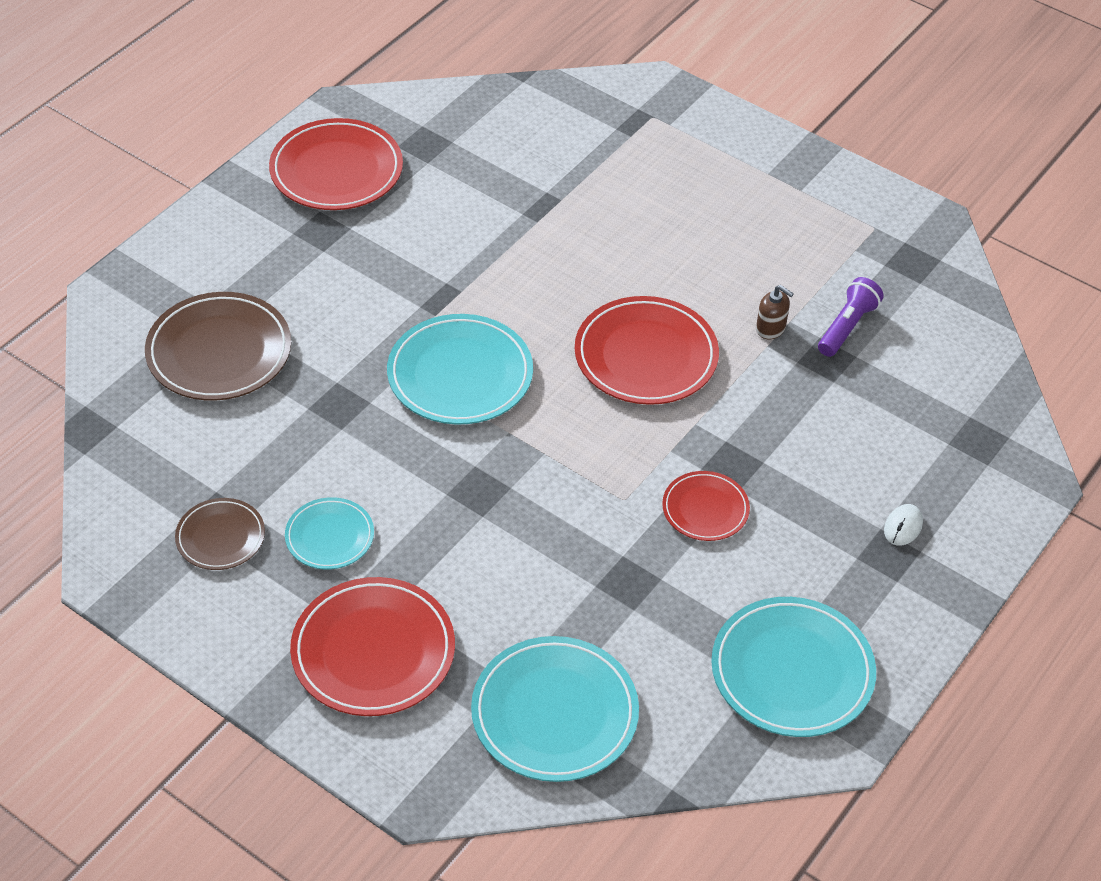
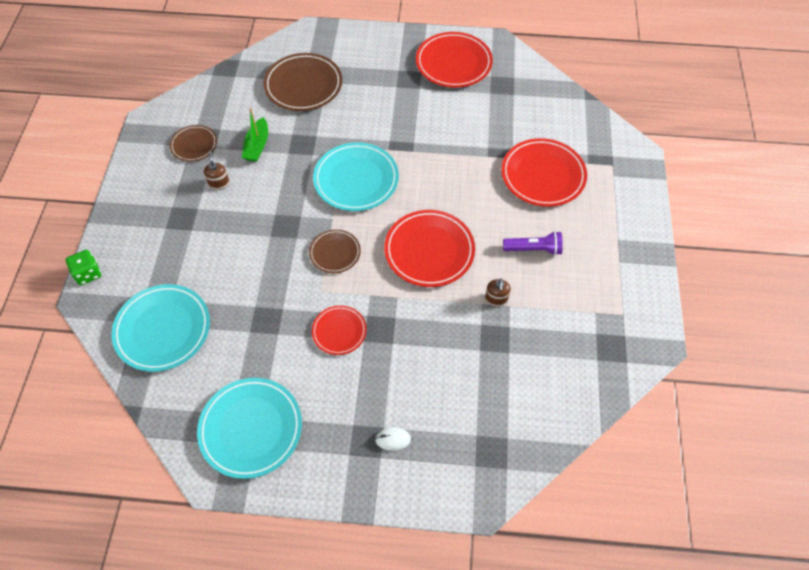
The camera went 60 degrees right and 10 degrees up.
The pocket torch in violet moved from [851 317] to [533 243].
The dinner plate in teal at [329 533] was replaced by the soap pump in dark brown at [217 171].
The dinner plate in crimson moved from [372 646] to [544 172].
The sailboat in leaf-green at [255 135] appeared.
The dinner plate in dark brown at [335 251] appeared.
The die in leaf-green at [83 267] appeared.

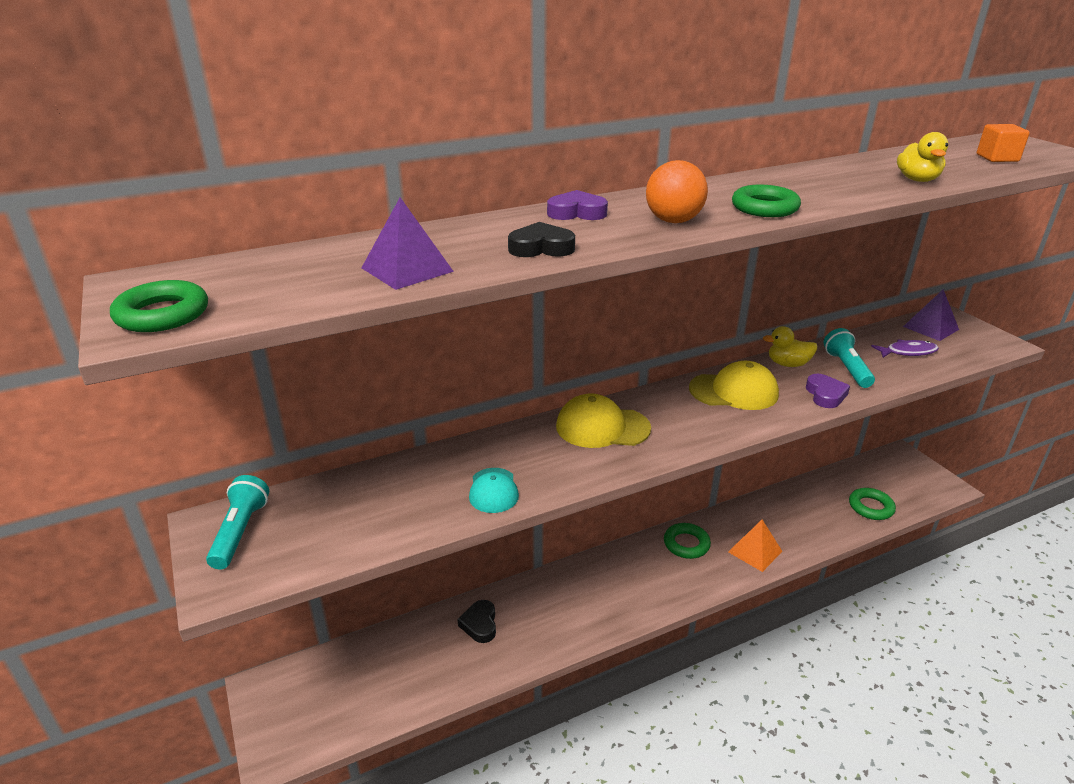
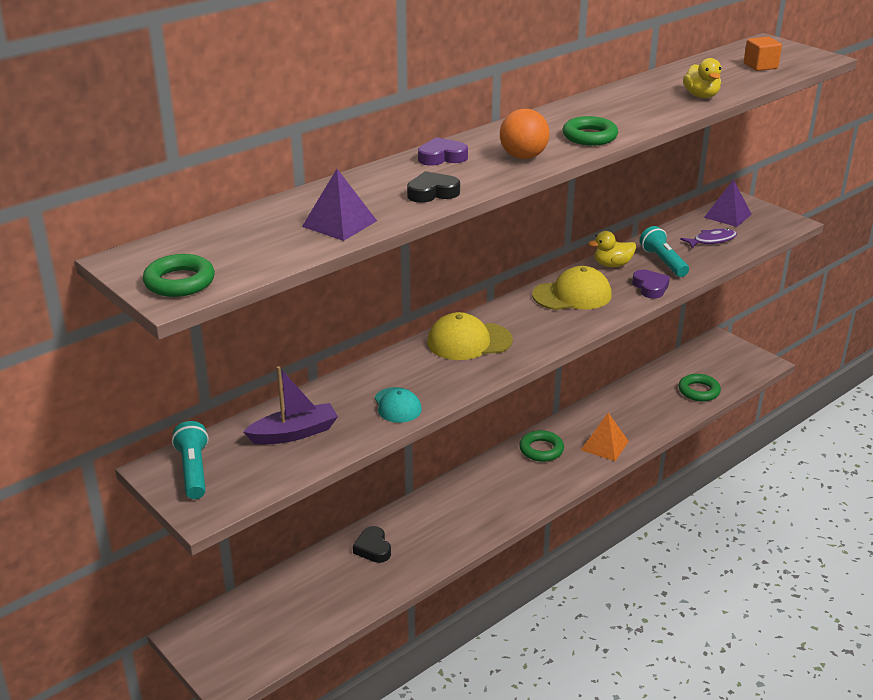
The camera went 15 degrees left and 0 degrees up.
The sailboat in violet at [290 405] appeared.

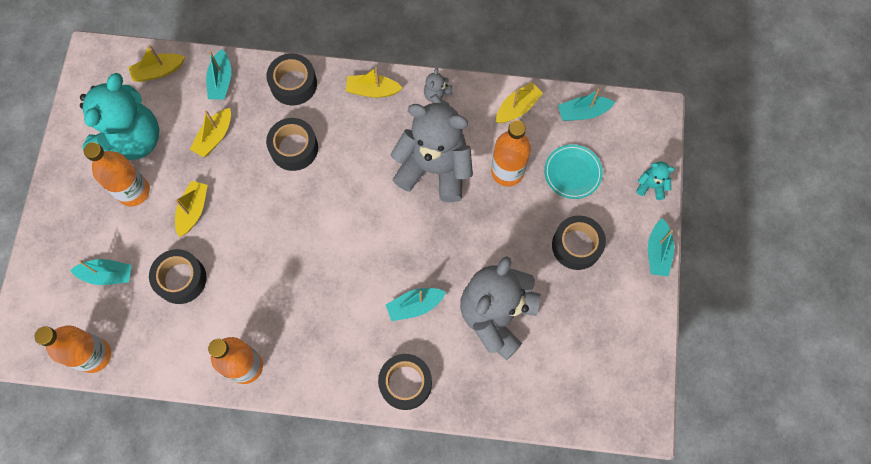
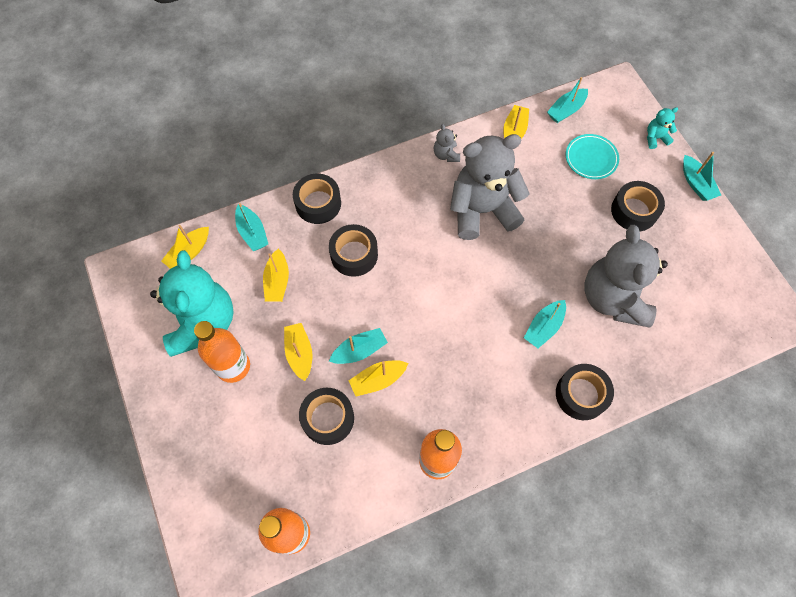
The camera went 30 degrees left and 5 degrees down.
The sailboat in golden moved from [374 82] to [378 378].
The drink bottle in orange at [511 153] disappeared.
The sailboat in teal moved from [101 272] to [358 346].

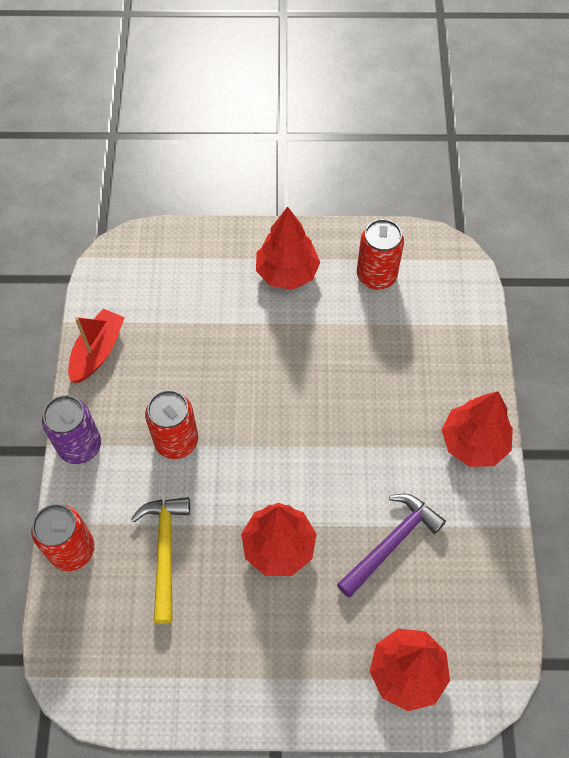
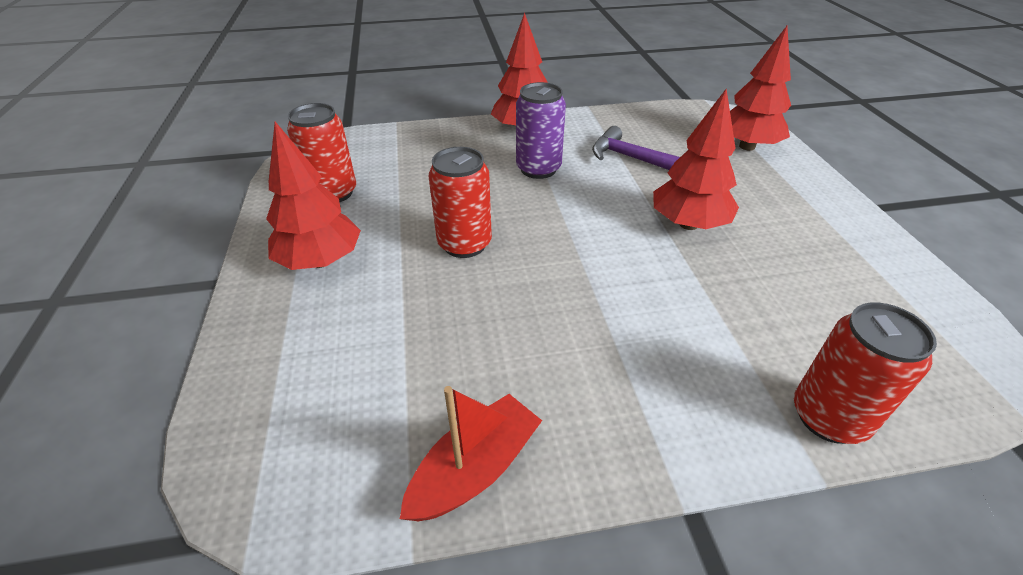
The camera went 100 degrees left and 20 degrees down.
The sailboat in crimson at [96 346] turned 120 degrees clockwise.
The soda can in crimson moved from [171 424] to [460 202].
The soda can in violet moved from [71 429] to [541 130].
The carpenter's hammer in golden at [160 560] disappeared.

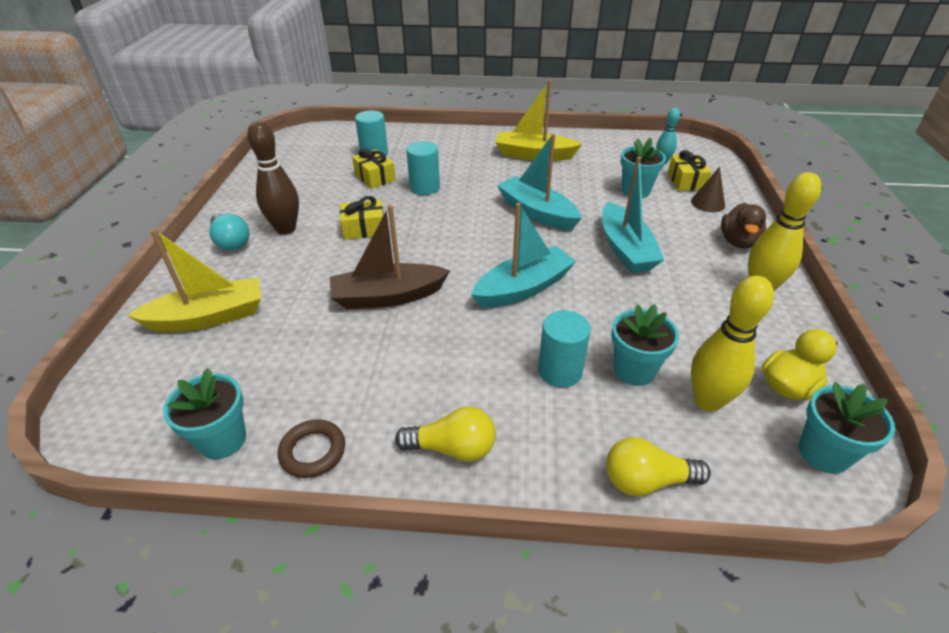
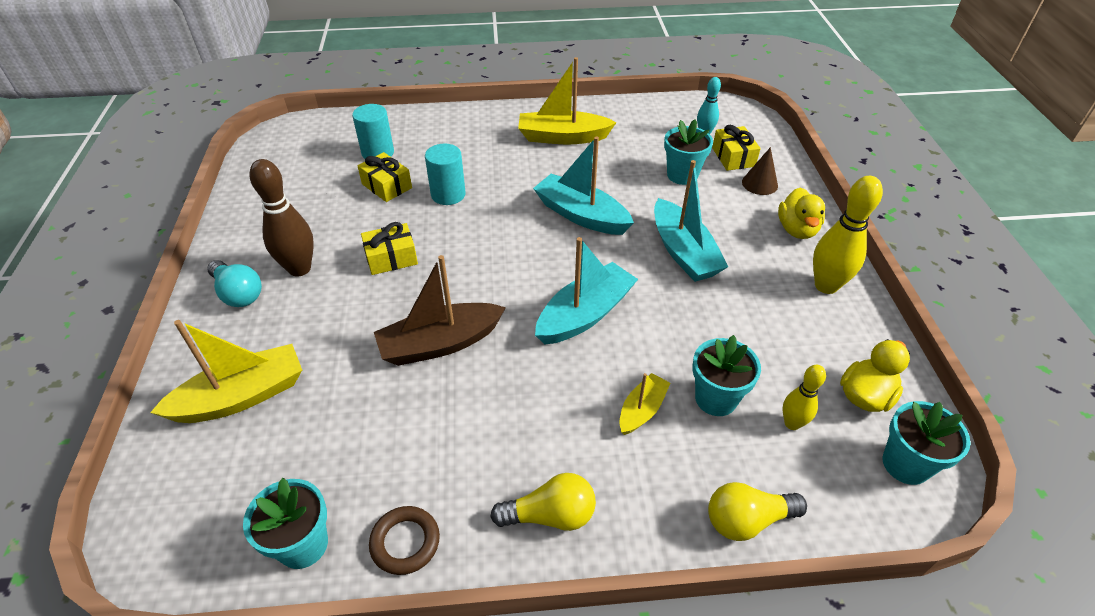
The camera went 10 degrees left and 5 degrees up.
The toy duck in dark brown at [743 225] became the toy duck in golden at [801 213].
The skittle in golden at [732 344] changed to 0.58 times the size.
The cylinder in teal at [564 348] was replaced by the sailboat in golden at [644 404].

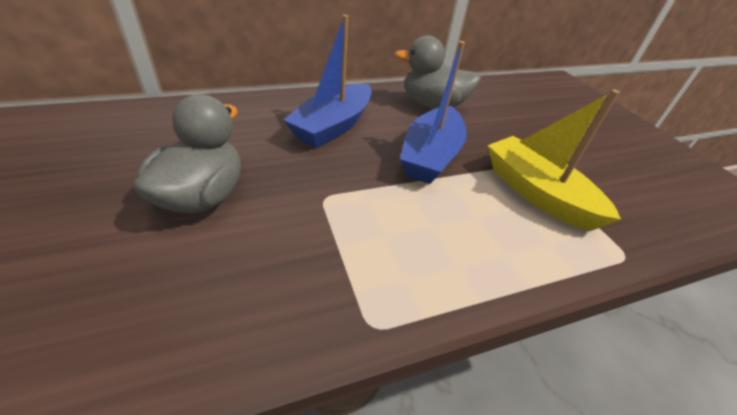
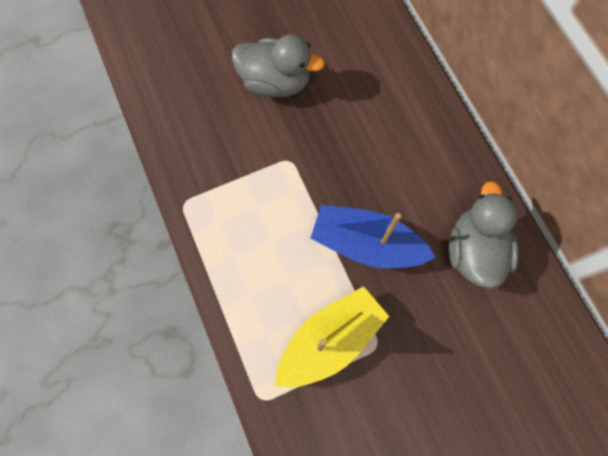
The camera went 90 degrees right and 30 degrees up.
The sailboat in cobalt at [327 81] disappeared.

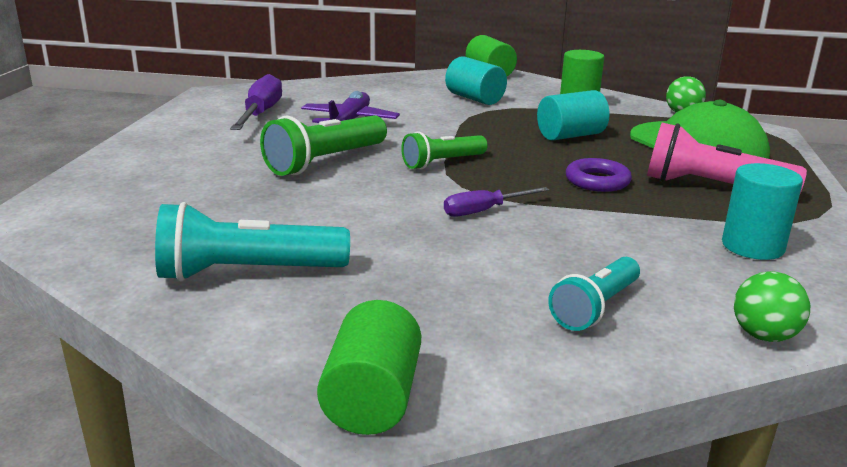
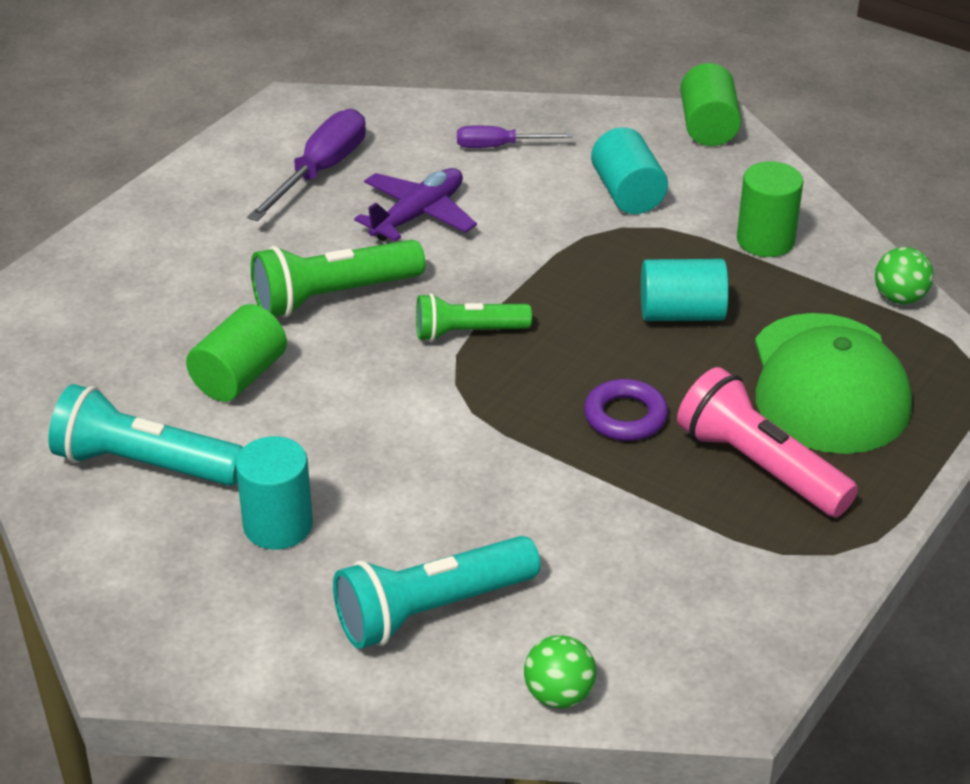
The camera went 25 degrees right and 15 degrees up.
The cylinder in teal moved from [762 211] to [274 493].
The hand screwdriver in violet moved from [496 202] to [515 137].
The pocket torch in teal at [594 294] changed to 1.53 times the size.
The cylinder in leaf-green moved from [369 367] to [236 353].

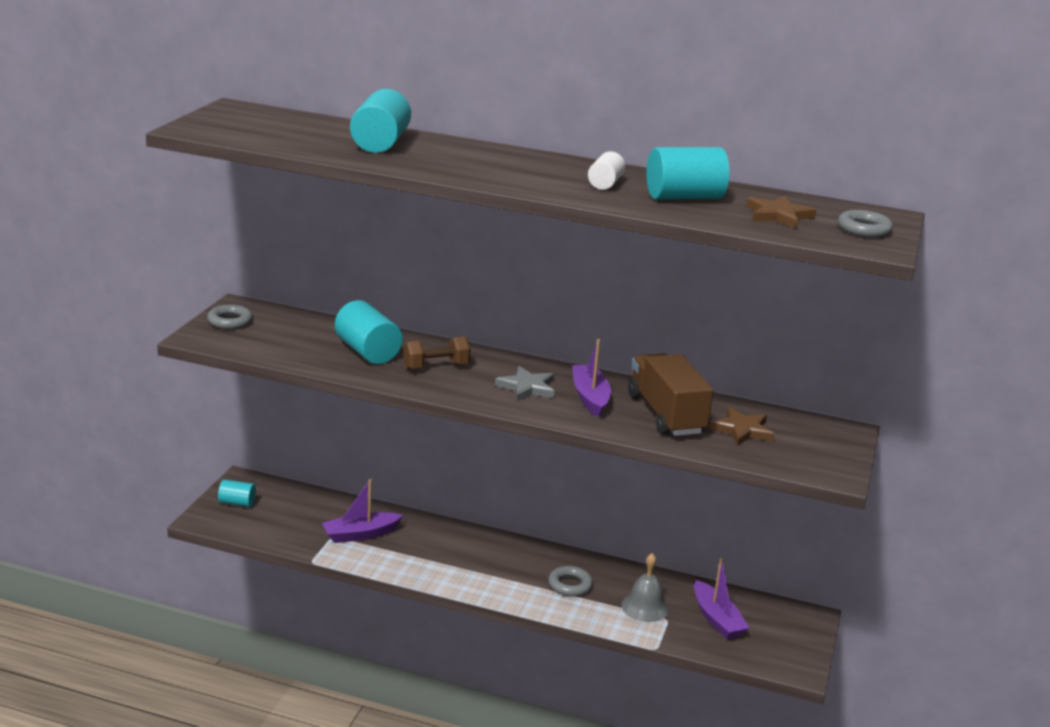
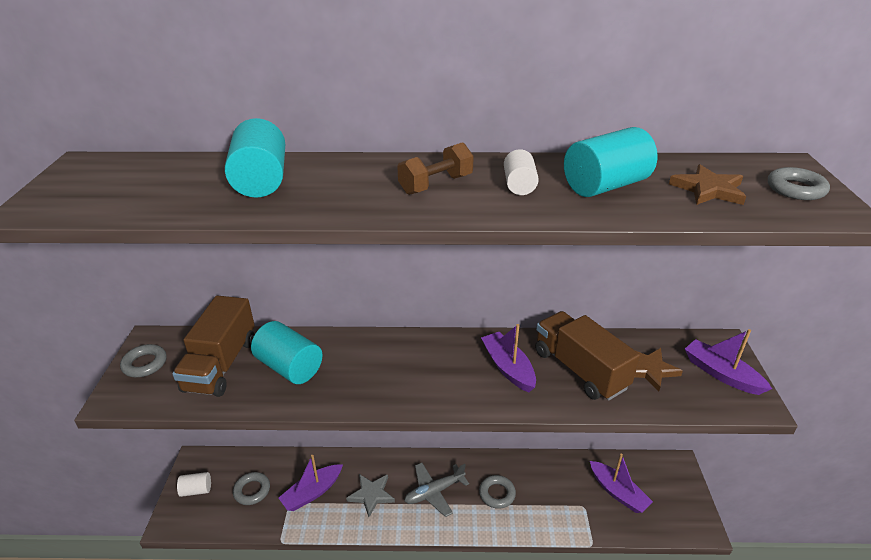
The camera went 15 degrees left and 10 degrees up.
The hand weight in dark brown moved from [437 353] to [435 168].
The star shape in ash-grey moved from [525 383] to [370 495].
The cylinder in teal at [237 493] became the cylinder in pure white at [194 484].
The hand bell in ash-grey at [645 587] disappeared.
The lorry in dark brown at [213 346] appeared.
The sailboat in violet at [728 362] appeared.
The plane in ash-grey at [436 490] appeared.
The hoop in ash-grey at [251 488] appeared.

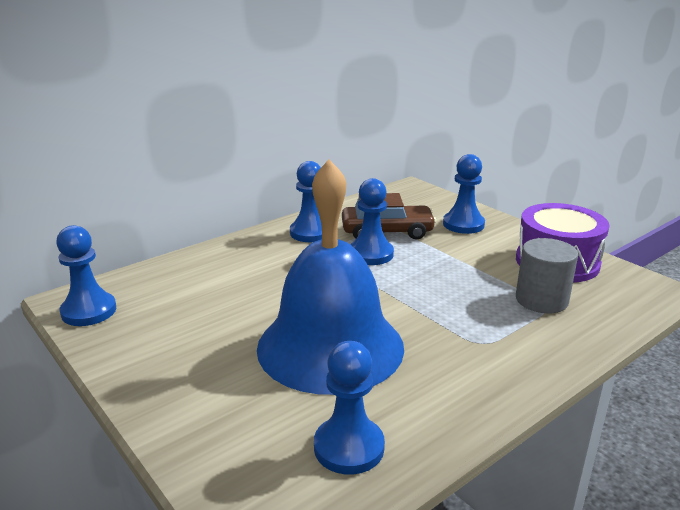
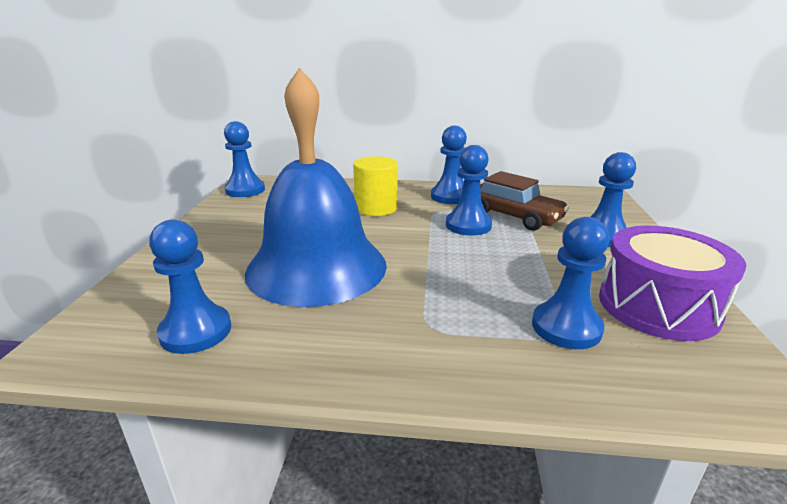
The camera went 45 degrees right and 0 degrees up.
The cylinder in ash-grey at [547 275] was replaced by the chess pawn in cobalt at [570 283].
The cylinder in golden at [375 186] appeared.

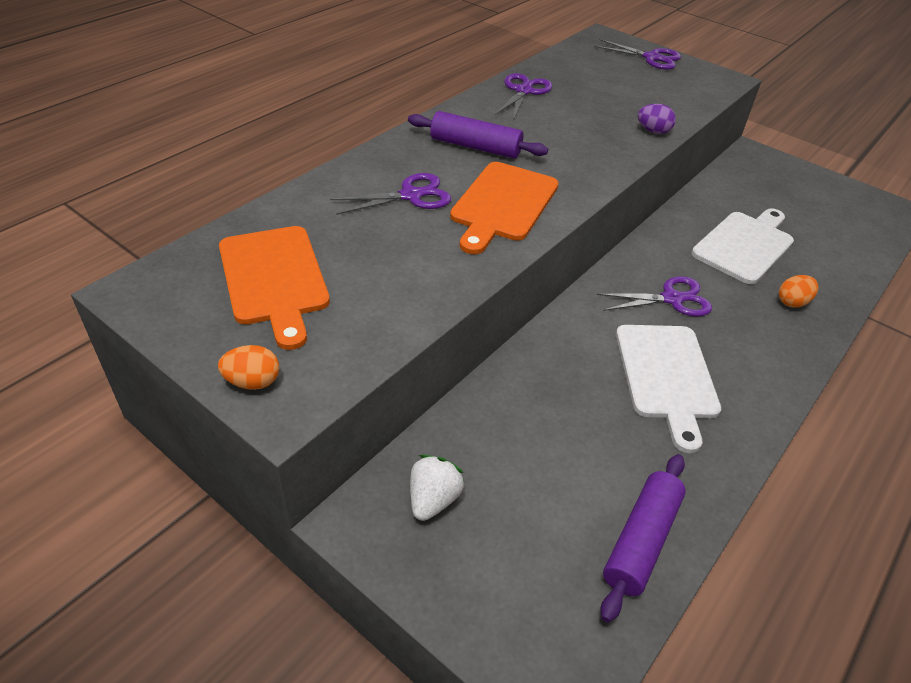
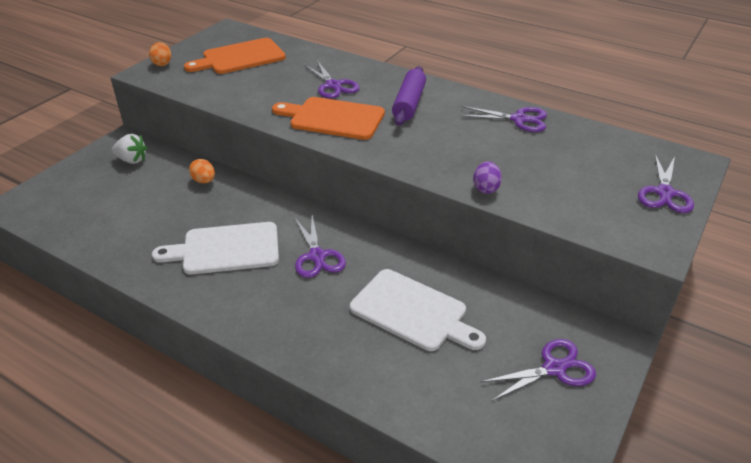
The camera went 85 degrees right and 5 degrees down.
The toy egg in orange moved from [798 291] to [202 171].
The pastry roller in violet at [643 538] disappeared.
The shears in violet at [538 370] appeared.

